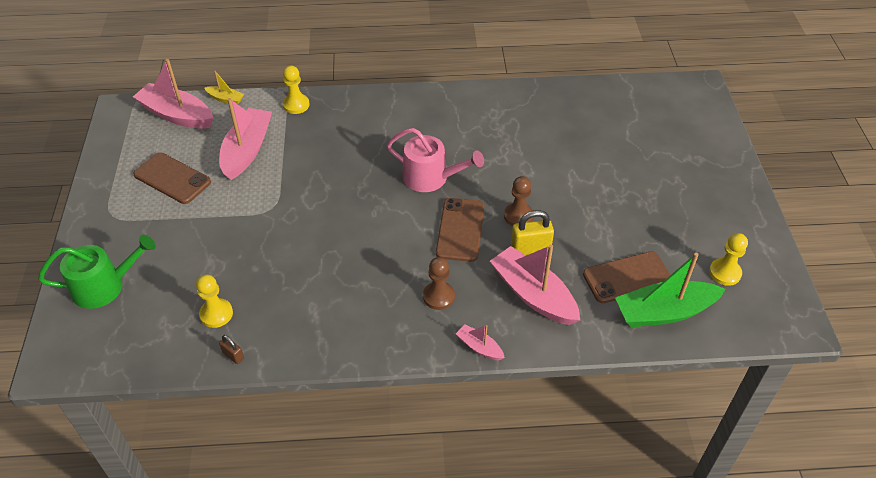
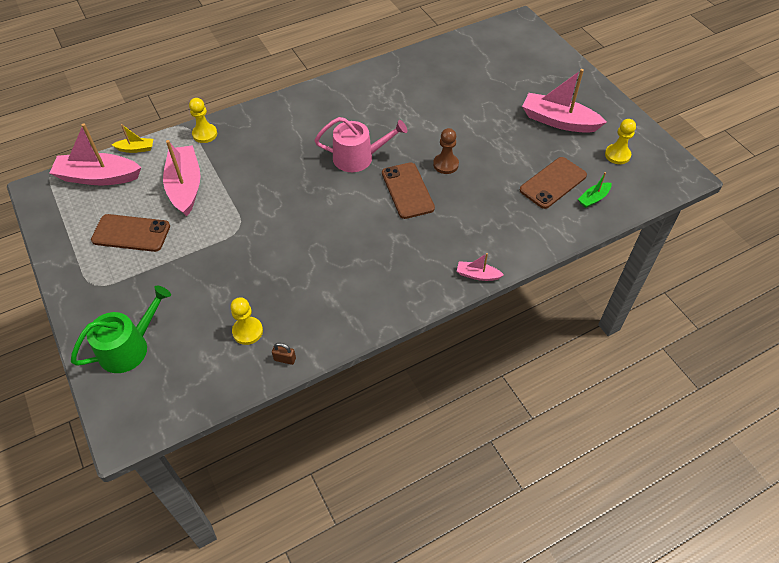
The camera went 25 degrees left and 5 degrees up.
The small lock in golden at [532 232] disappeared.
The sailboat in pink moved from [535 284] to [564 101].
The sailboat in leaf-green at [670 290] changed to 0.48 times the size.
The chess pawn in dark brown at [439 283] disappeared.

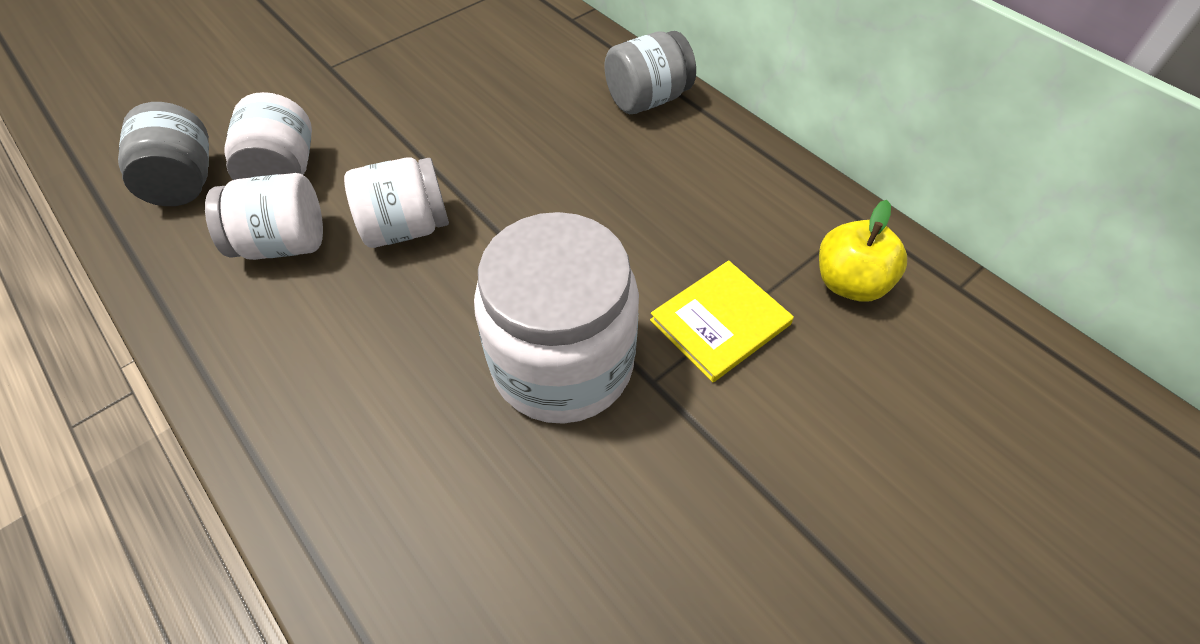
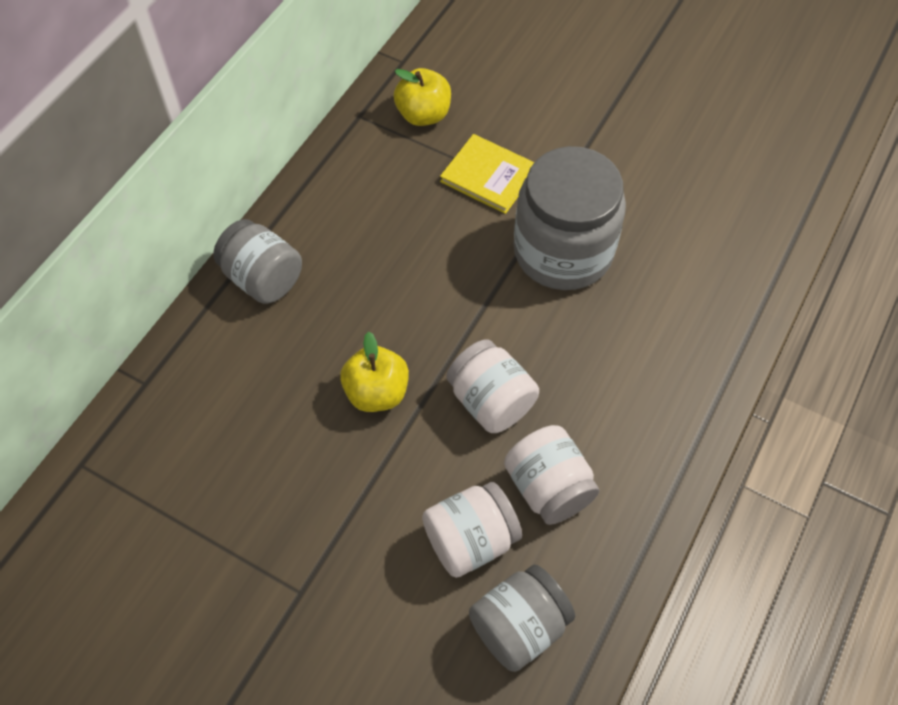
The camera went 110 degrees left and 5 degrees up.
The jar in pure white at [556 318] became the jar in ash-grey at [570 218].
The apple fruit in golden at [374 372] appeared.

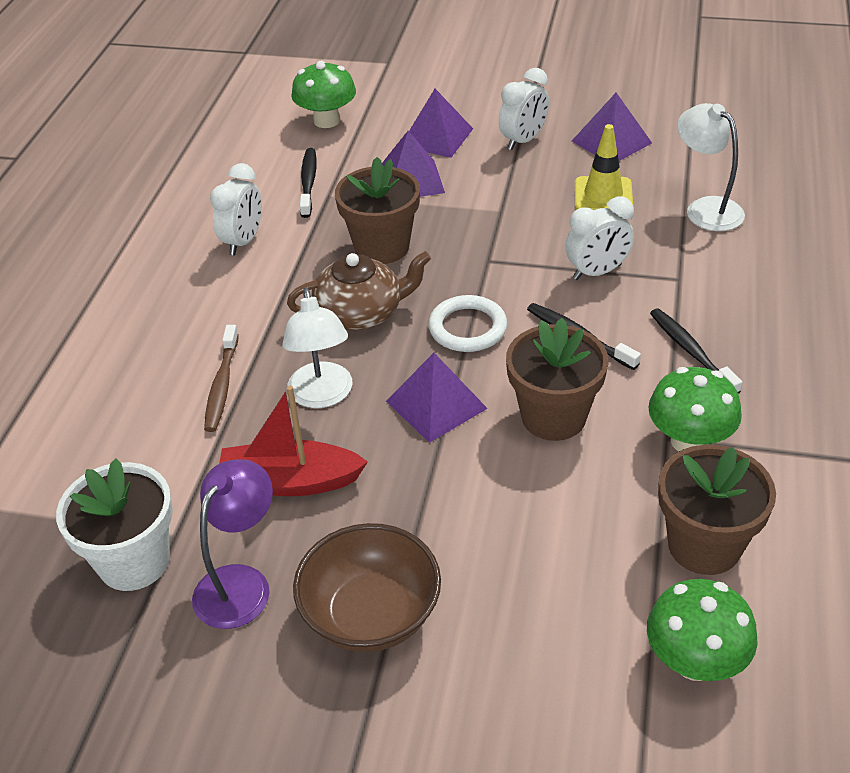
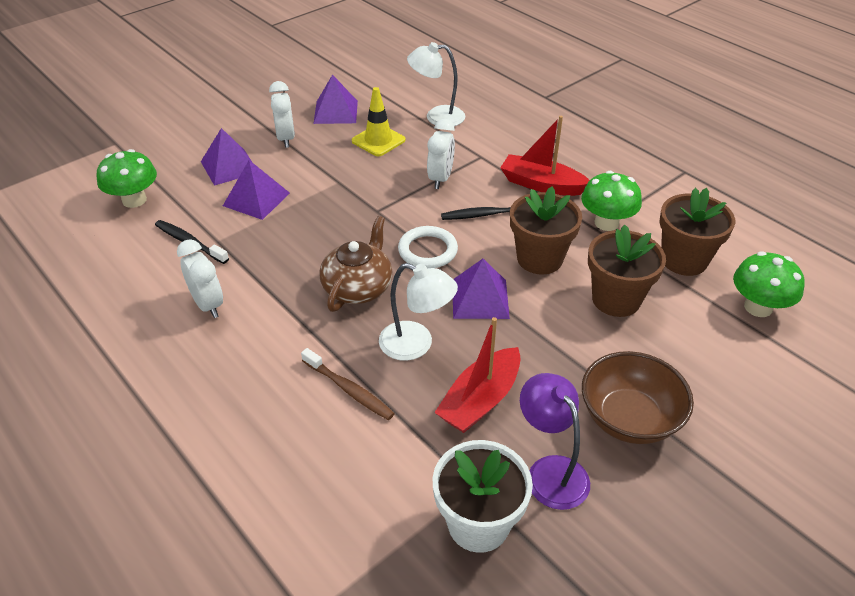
The camera went 55 degrees left and 0 degrees up.
The plant pot in dark brown moved from [377 210] to [627 271].
The tooth brush in black at [696 351] was replaced by the sailboat in crimson at [545 156].

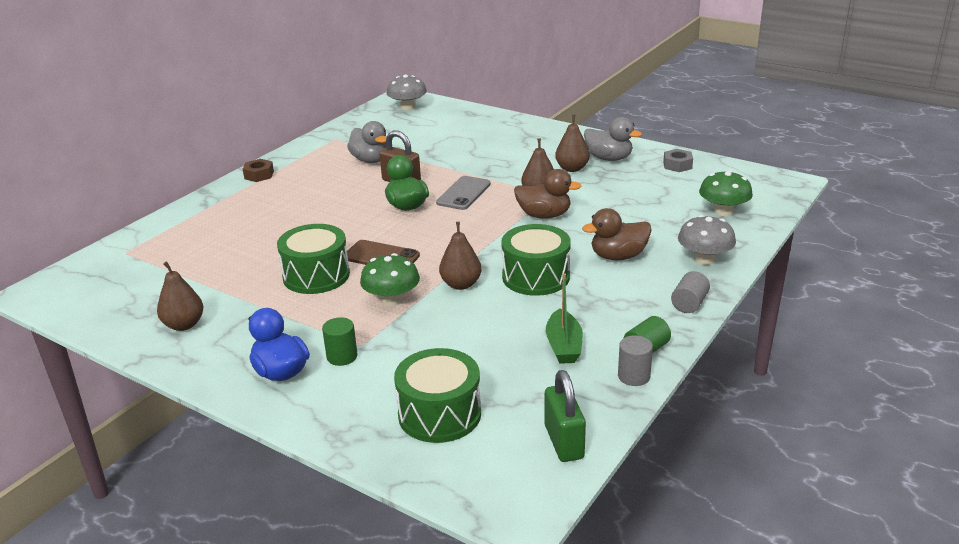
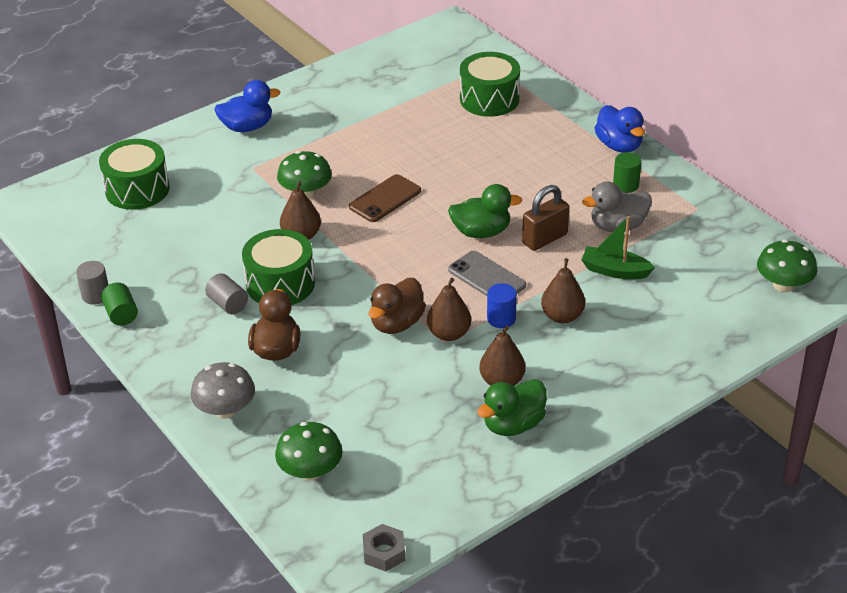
The camera went 110 degrees right and 10 degrees up.
The toadstool in ash-grey at [406 92] became the toadstool in leaf-green at [787 265].
The toy duck in ash-grey at [613 139] became the toy duck in leaf-green at [512 407].
The hex nut in ash-grey moved from [678 160] to [384 548].
The hex nut in dark brown at [258 170] was replaced by the toy duck in cobalt at [620 129].
The toy drum in leaf-green moved from [313 259] to [490 84].
The toy pear in dark brown moved from [180 296] to [563 290].
The cylinder in ash-grey moved from [690 292] to [226 293].
The sailboat in leaf-green moved from [564 319] to [618 247].
The cylinder in leaf-green moved from [339 341] to [627 172].
The small lock in leaf-green at [565 416] disappeared.
The cylinder in cobalt at [502 305] appeared.

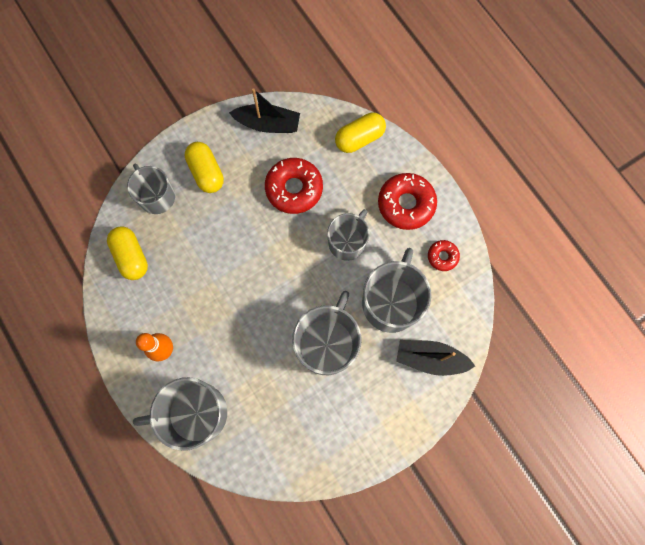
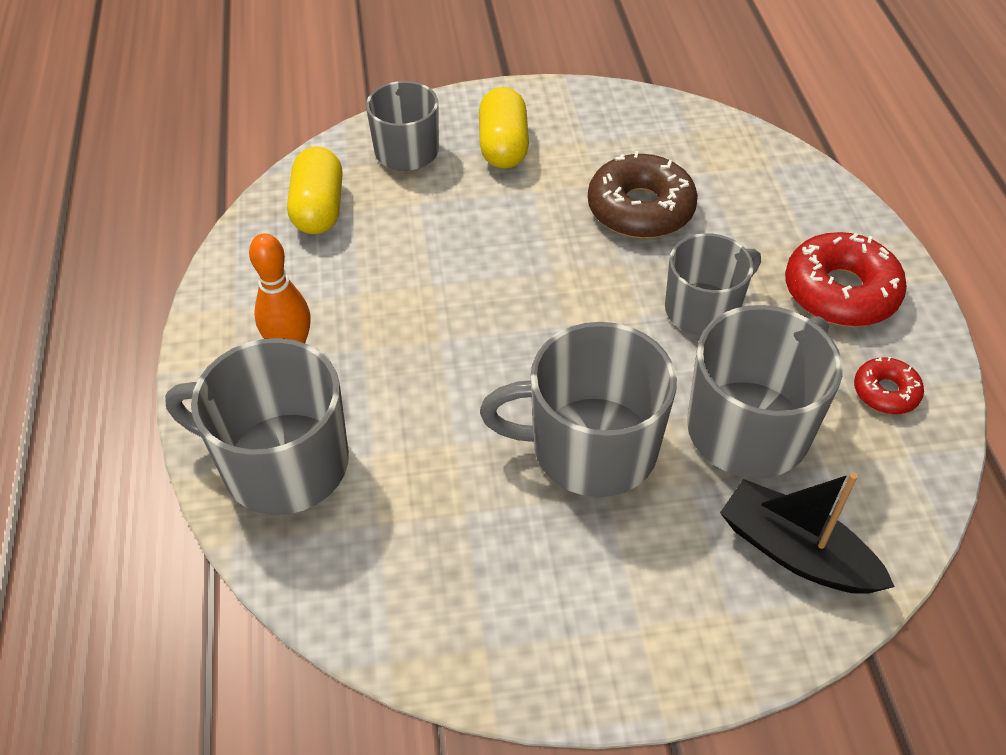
The camera went 25 degrees right and 25 degrees down.
The sailboat in black at [264 110] disappeared.
The capsule in golden at [360 132] disappeared.
The glazed donut in crimson at [294 186] became the glazed donut in dark brown at [643 194].
The mug in ash-grey at [326 333] turned 135 degrees counterclockwise.

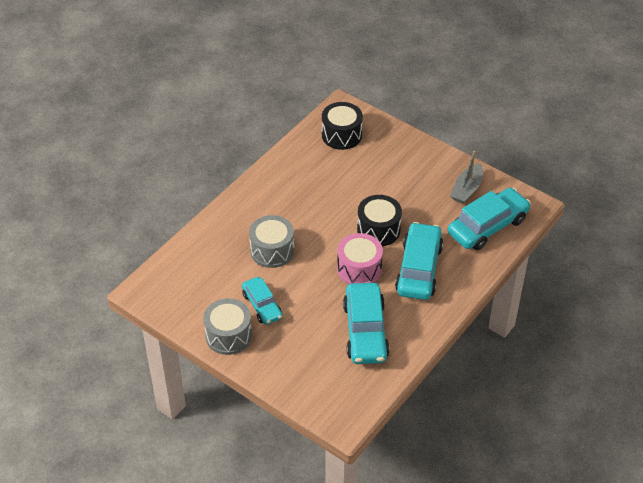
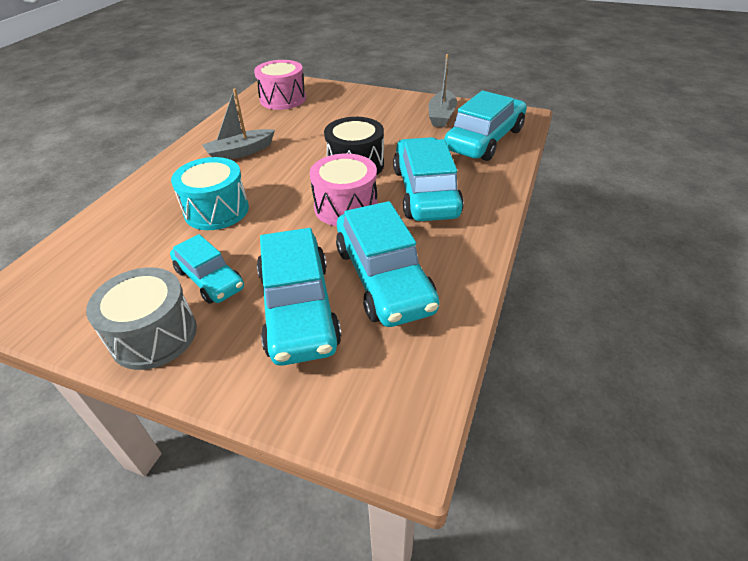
The camera went 15 degrees left and 5 degrees down.
The toy drum in black at [342 126] became the toy drum in pink at [280 85].
The toy drum in ash-grey at [271 241] became the toy drum in teal at [210 193].
The sailboat in ash-grey at [238 124] appeared.
The car in teal at [299 297] appeared.

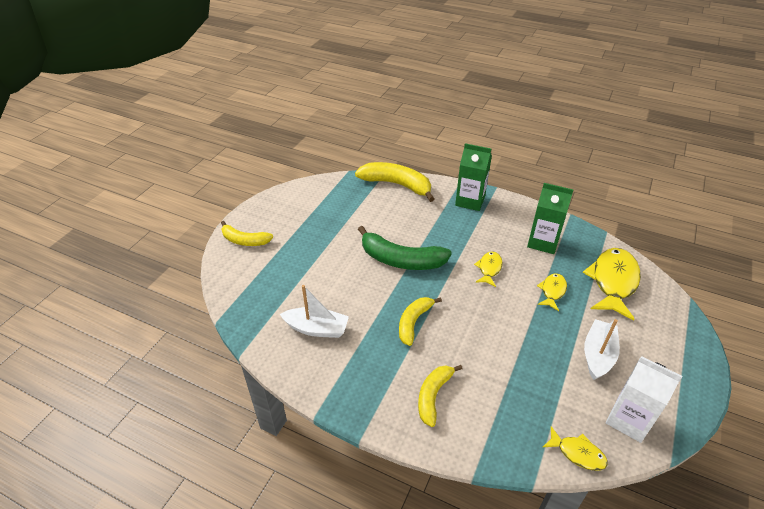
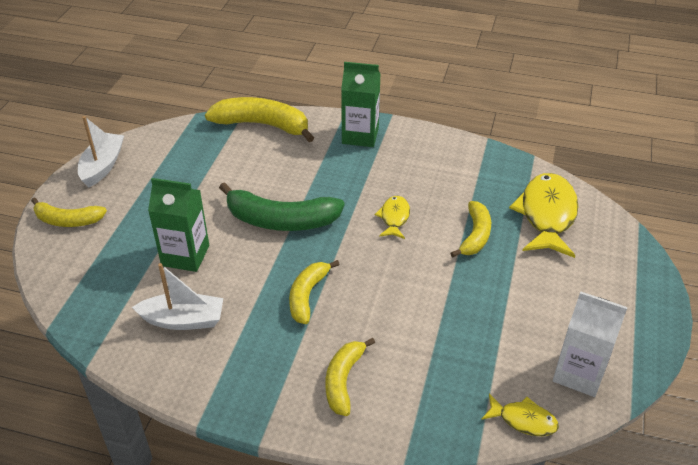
The camera went 10 degrees left and 0 degrees up.
The carton in leaf-green moved from [550 218] to [178 225].
The toy fish in golden at [552 292] was replaced by the banana in golden at [470 229].
The sailboat in pure white moved from [602 349] to [101 152].

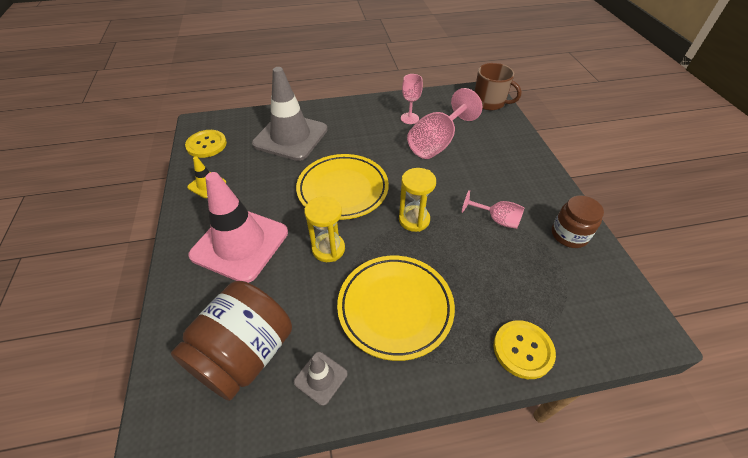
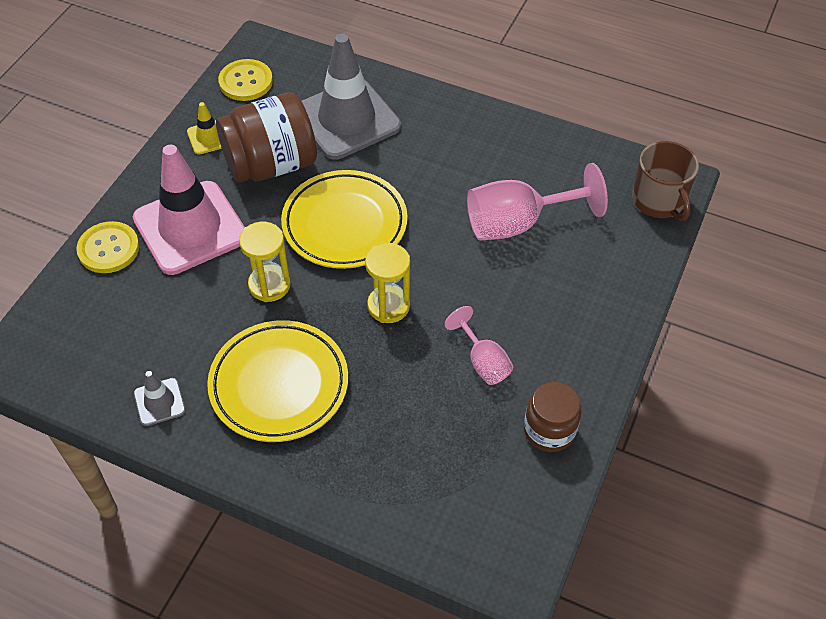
The camera went 35 degrees right and 5 degrees up.
The goblet in pink at [412 99] disappeared.
The jar in dark brown moved from [231 341] to [266 137].
The shirt button in golden moved from [525 349] to [107 247].

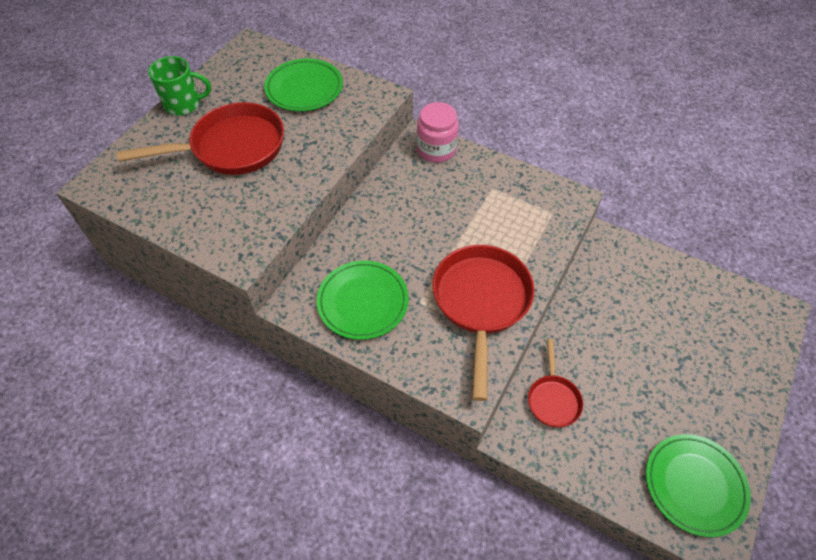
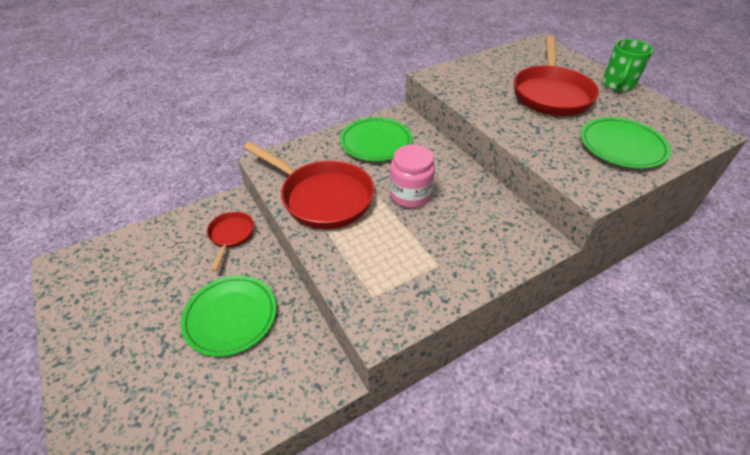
The camera went 120 degrees right and 10 degrees down.
The jar in pink moved from [438 132] to [412 176].
The pan in crimson at [555 383] turned 60 degrees clockwise.
The dinner plate in leaf-green moved from [698 485] to [228 316].

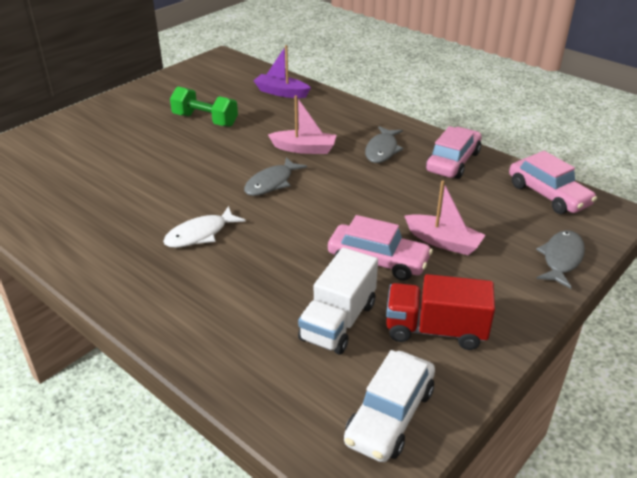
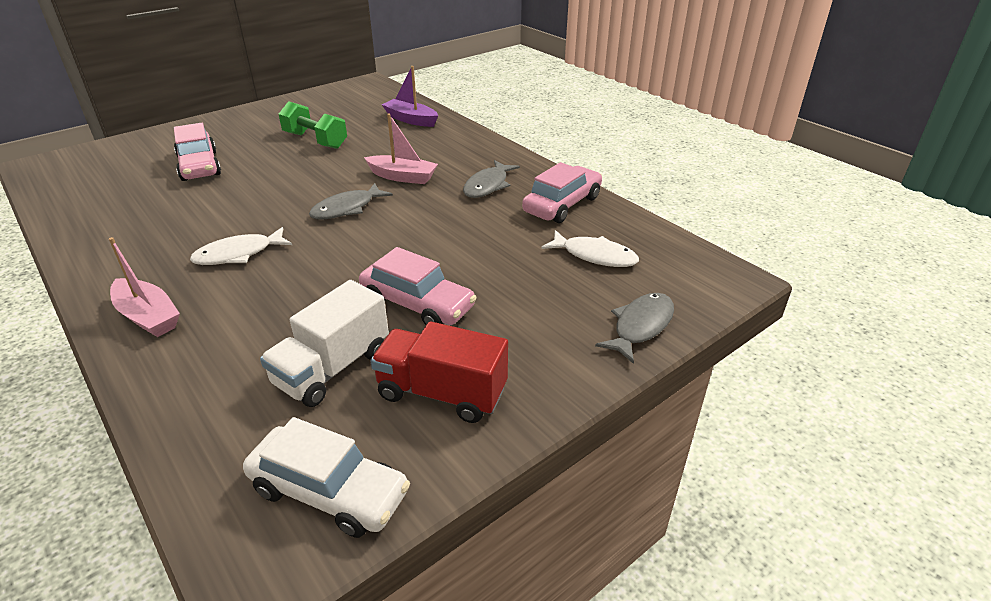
The camera went 10 degrees right and 0 degrees up.
The car in pink moved from [553 182] to [197 152].
The sailboat in pink moved from [444 218] to [144 287].
The car in pure white at [389 406] turned 105 degrees counterclockwise.
The toy fish in pure white at [590 248] appeared.

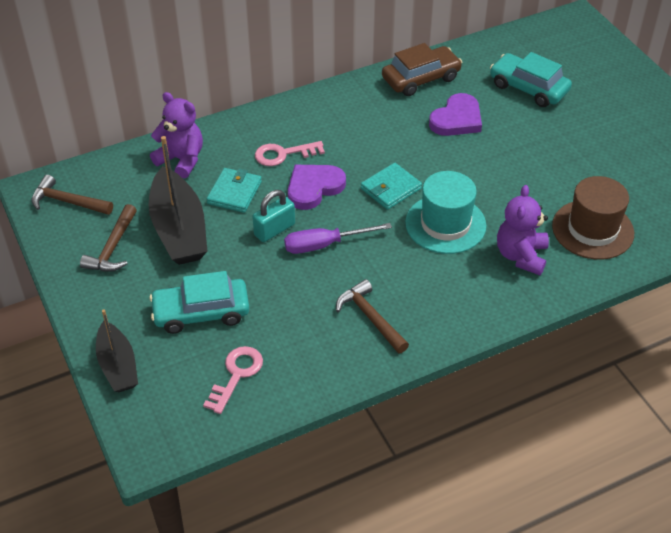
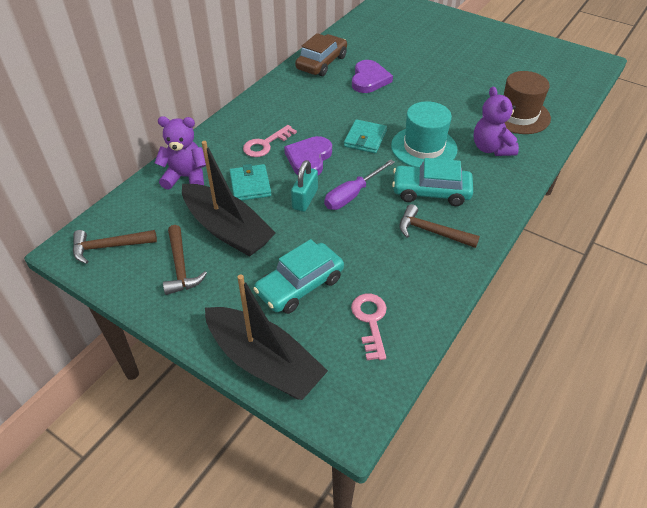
The camera went 30 degrees left and 0 degrees up.
The car in teal moved from [531 79] to [432 182].
The sailboat in black at [117 351] changed to 1.62 times the size.

